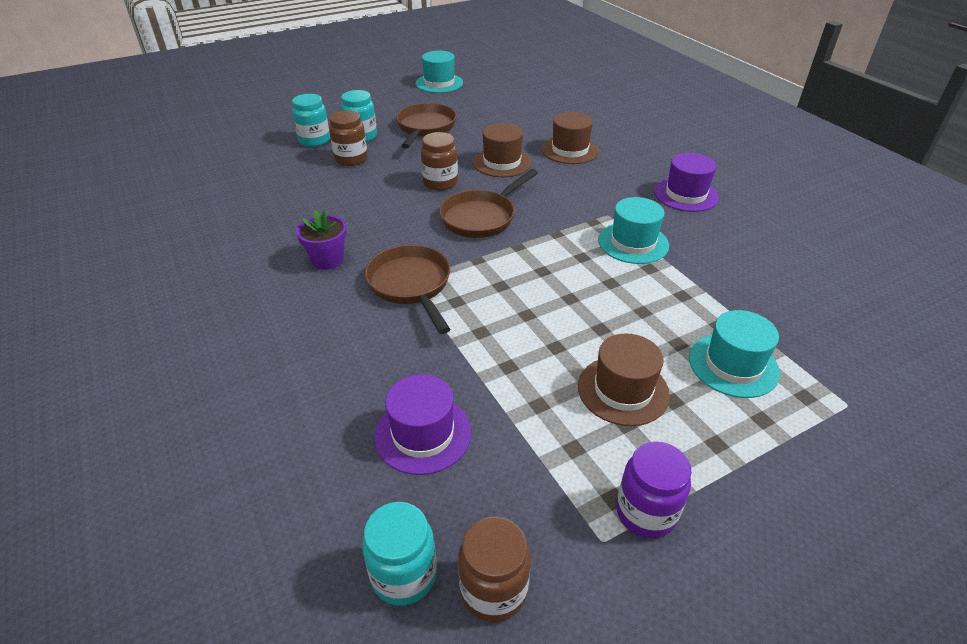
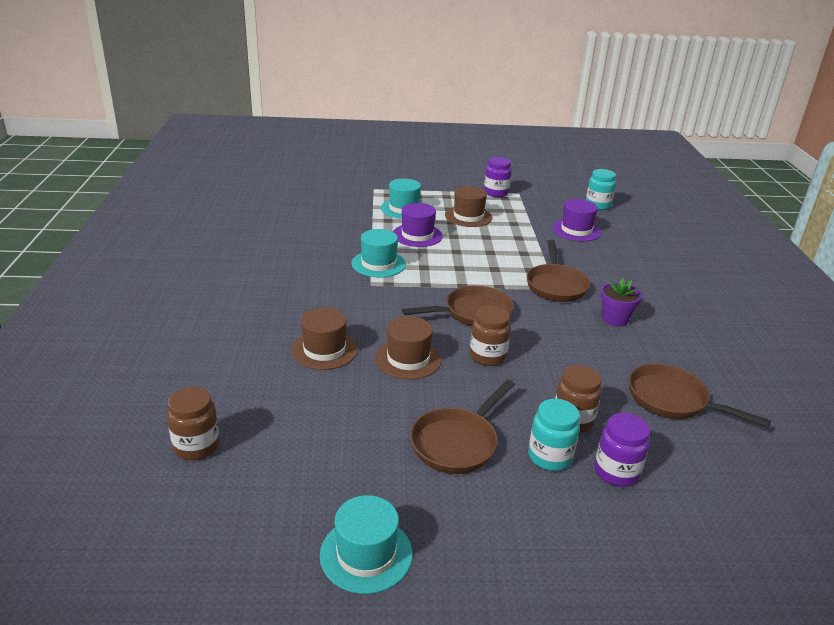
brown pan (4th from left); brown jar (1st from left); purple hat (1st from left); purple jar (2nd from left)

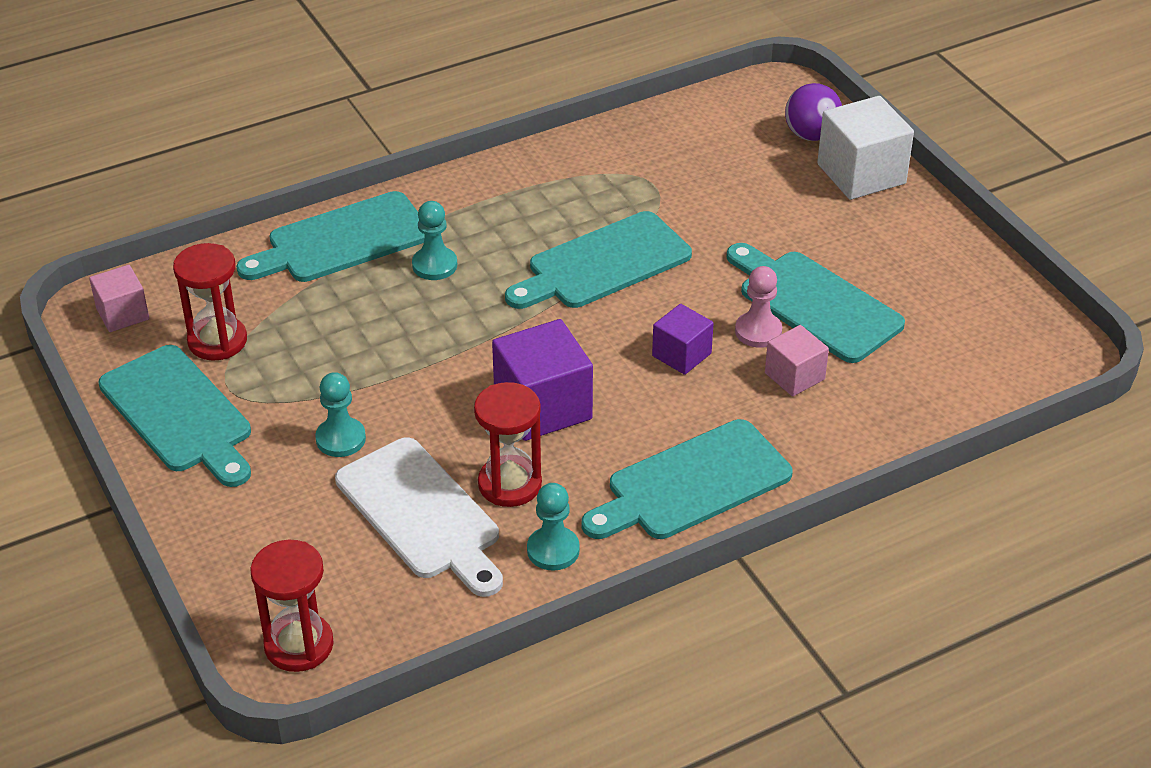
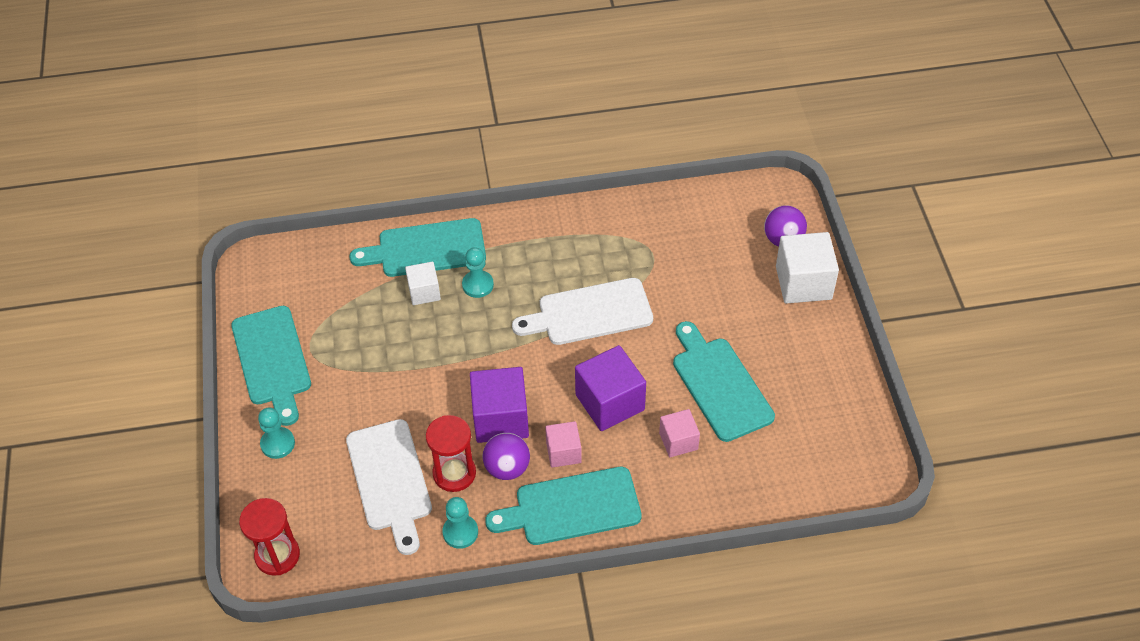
red hourglass (1st from left in the first image); pink pawn; white cube (1st from left); purple ball (1st from left); pink cube (1st from left); turquoise pawn (1st from left); white cutting board (2nd from left); purple cube (2nd from left)

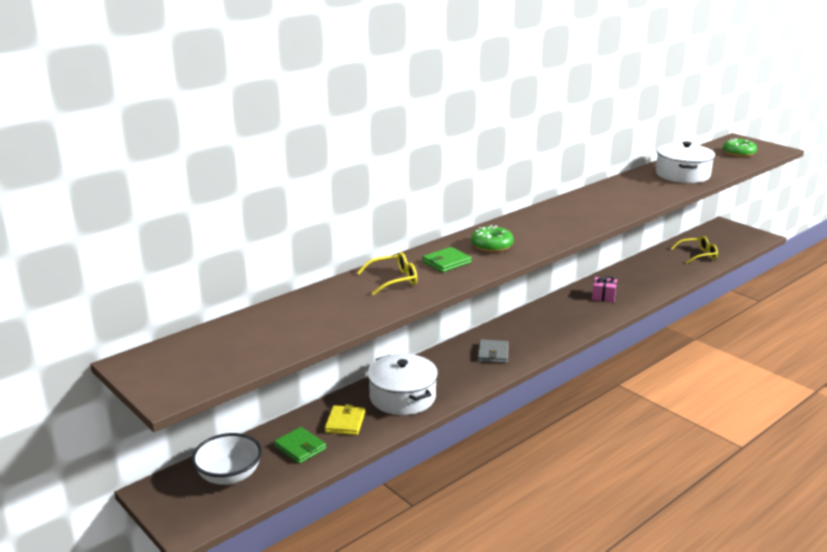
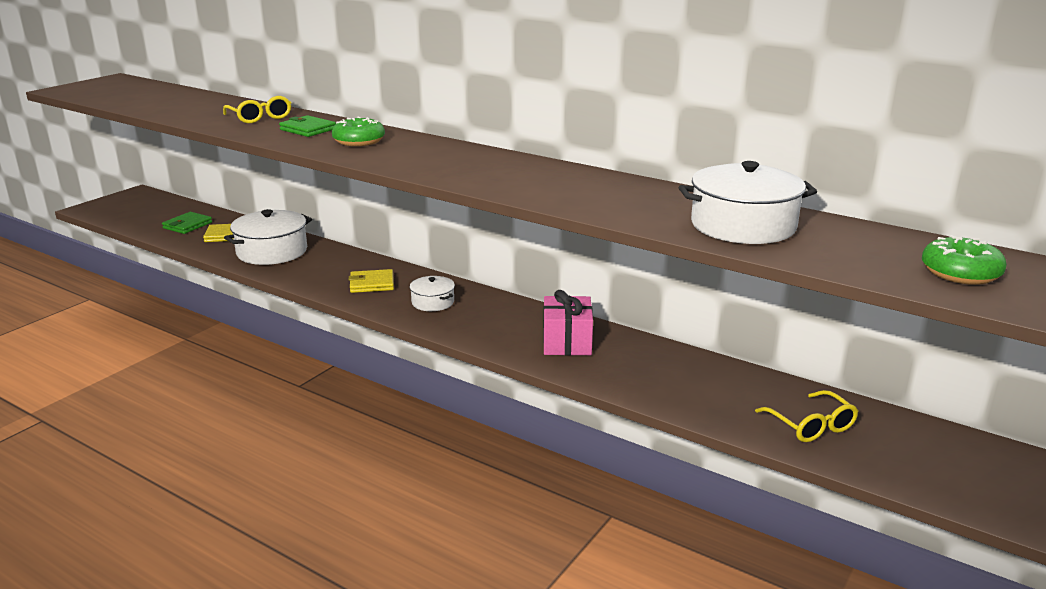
white bowl; white pot (2nd from left); yellow wallet (2nd from left); pink gift

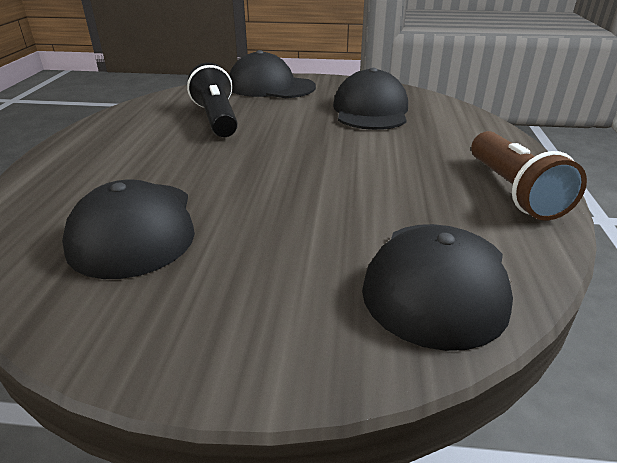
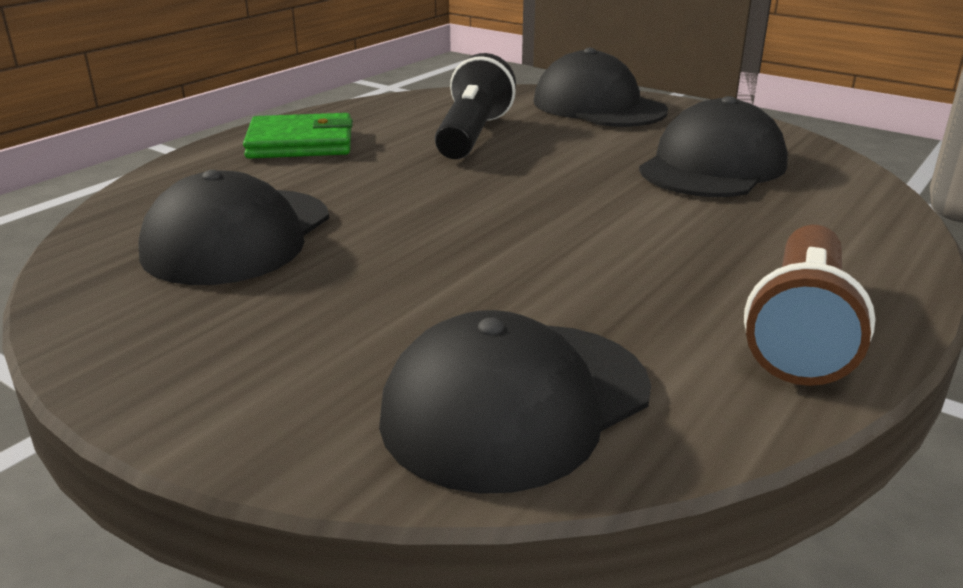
green wallet

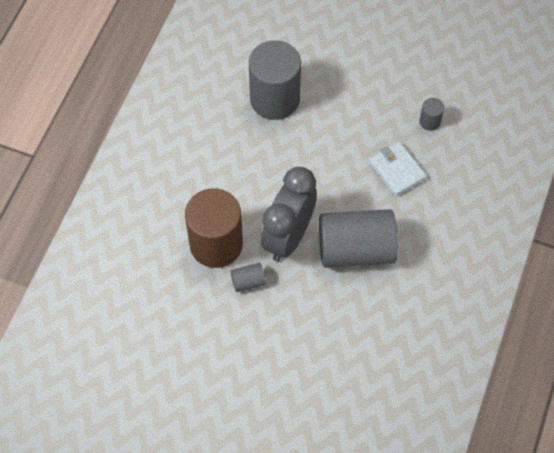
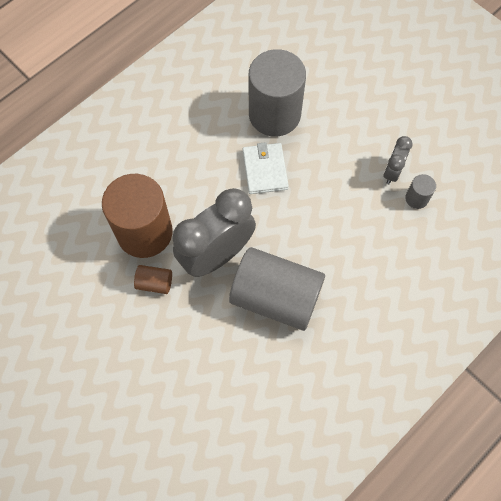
grey clock (2nd from left); white wallet; brown cylinder (2nd from left)

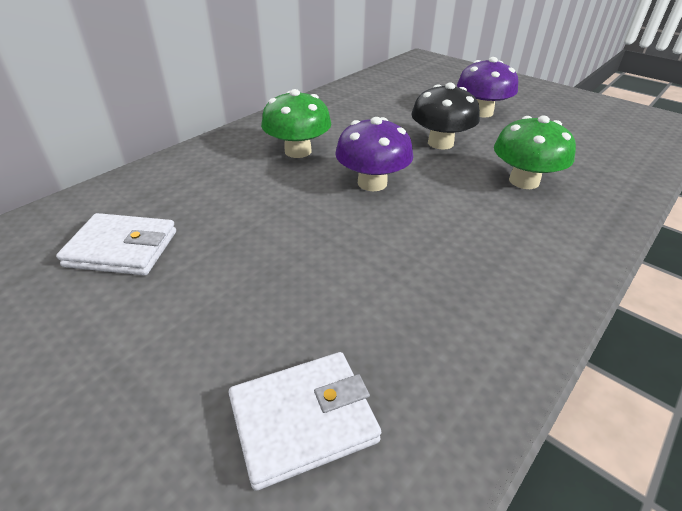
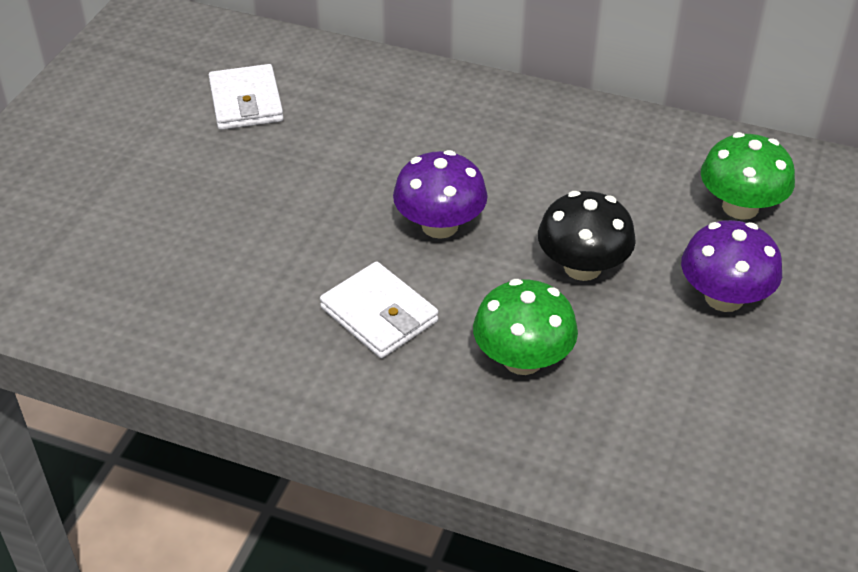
white wallet (2nd from left); green mushroom (2nd from left)

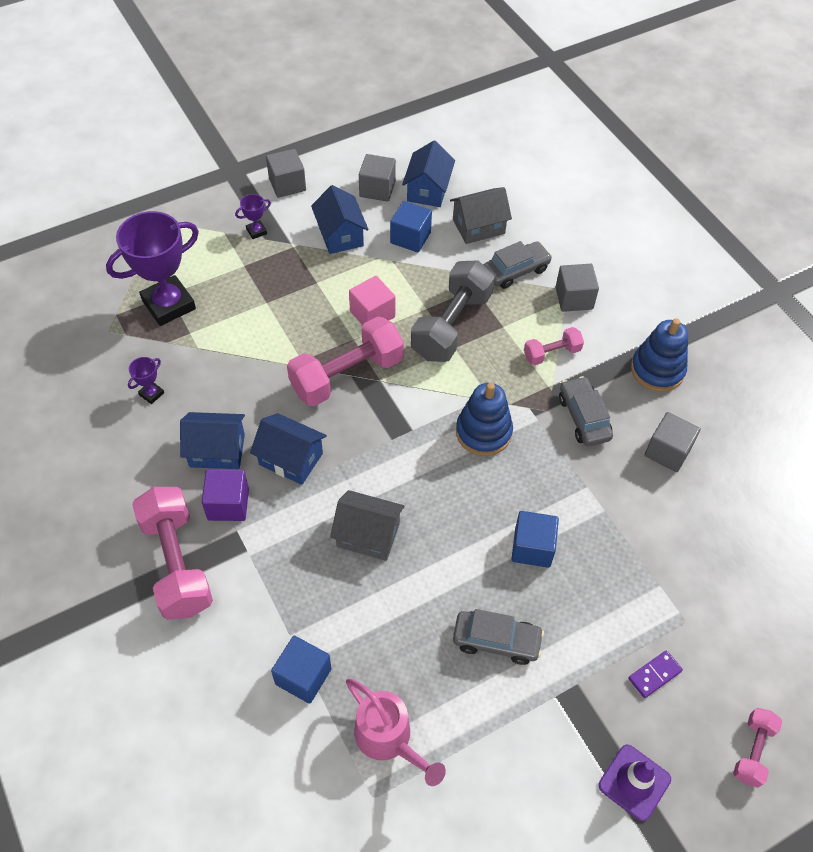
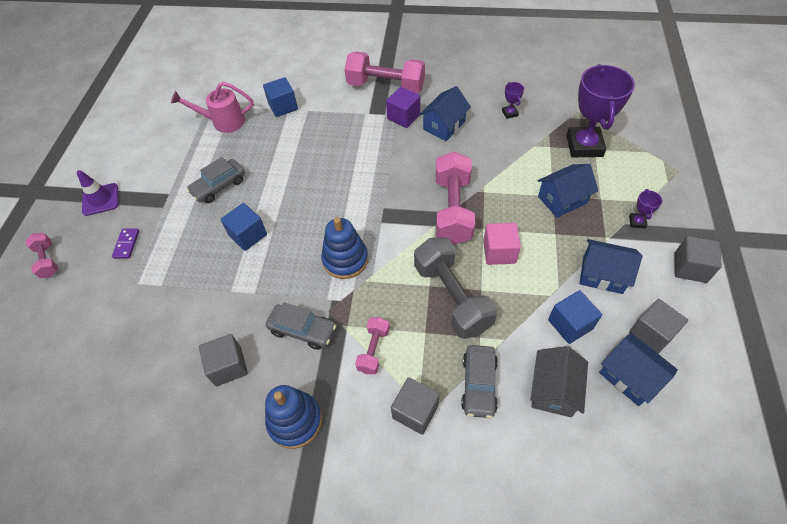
grey house (1st from left in the first image); blue house (2nd from left)

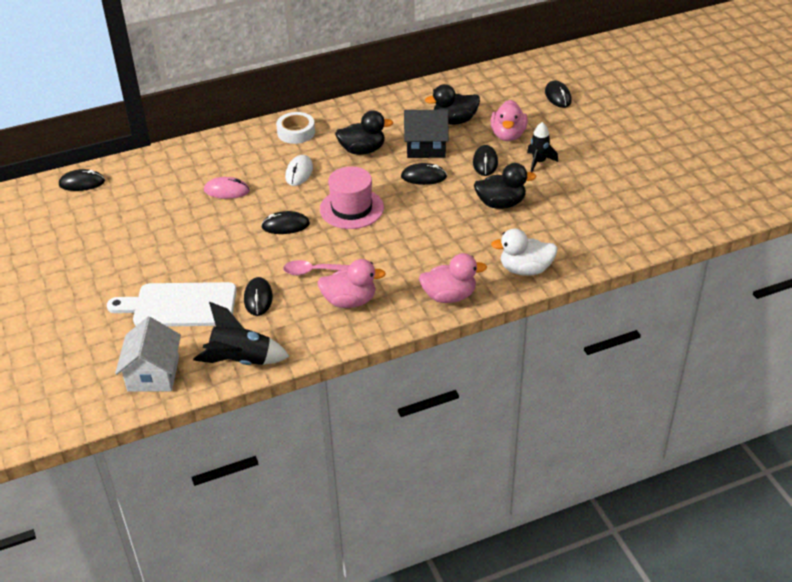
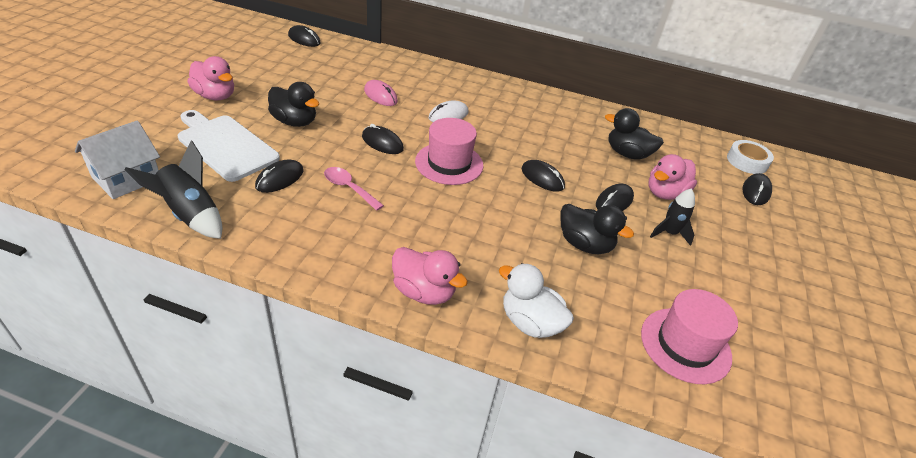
black house; pink hat (2nd from left); white tape; pink duck (1st from left); black duck (1st from left)

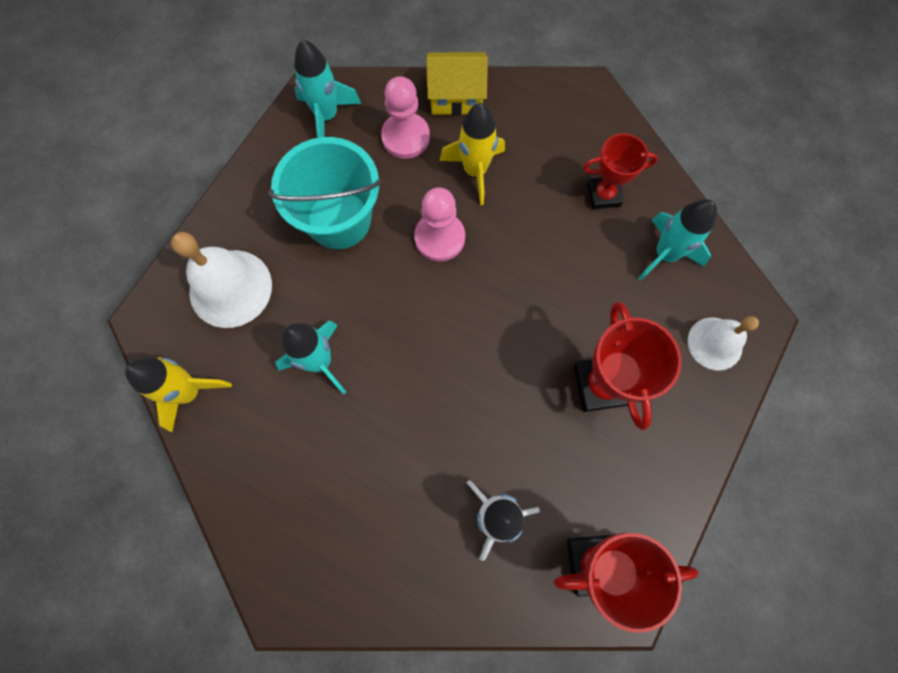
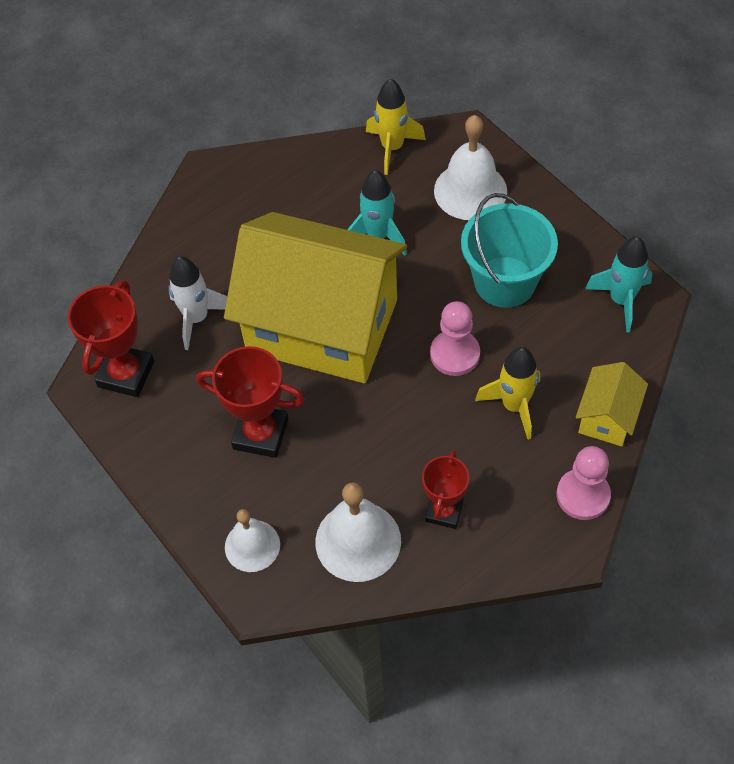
yellow house (1st from left); pink pawn (2nd from left); white bell (2nd from left)

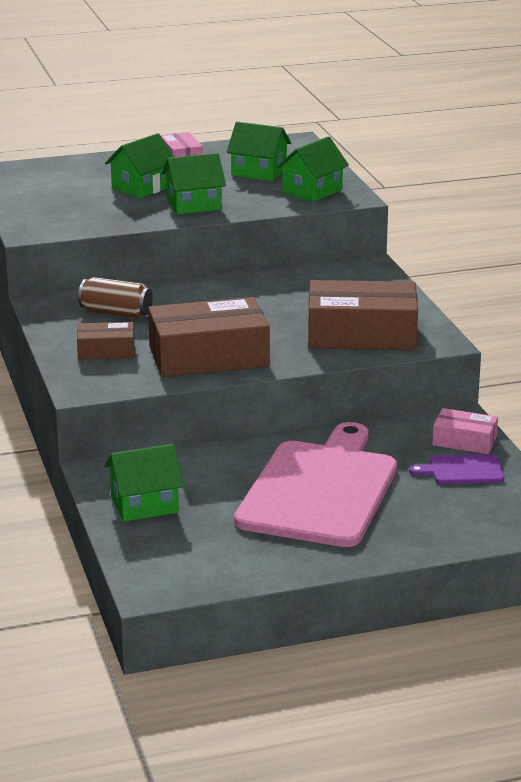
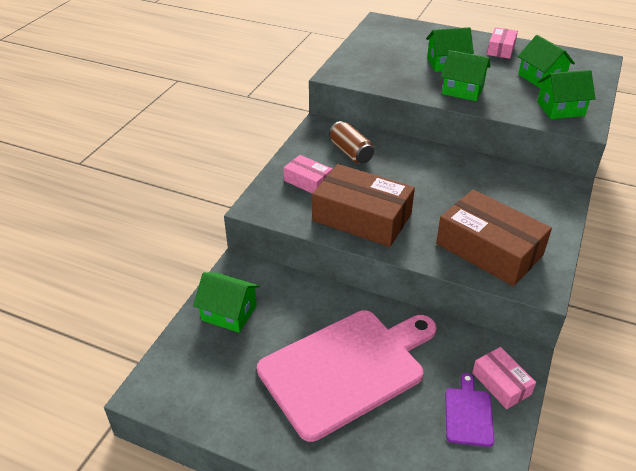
pink box (1st from left); purple cutting board

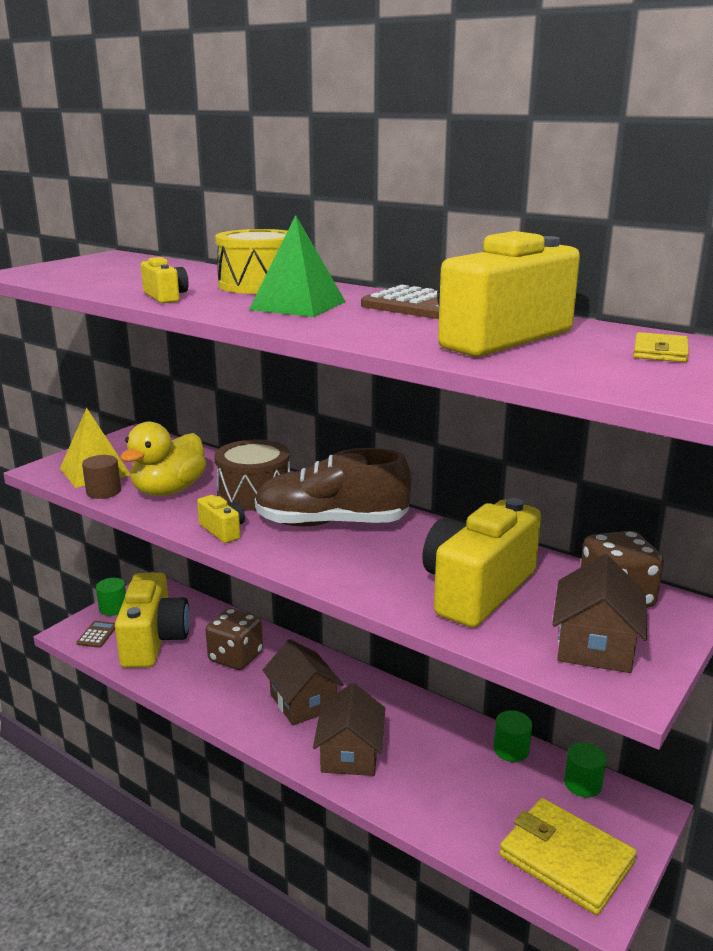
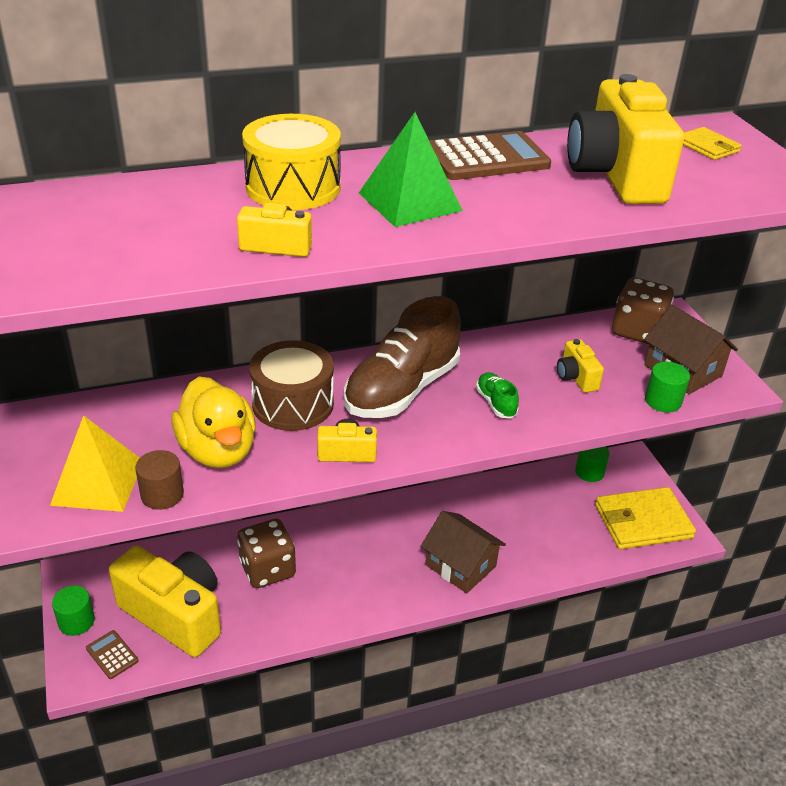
brown house (1st from left in the first image); green shoe; green cylinder (3rd from left); yellow camera (4th from left)

